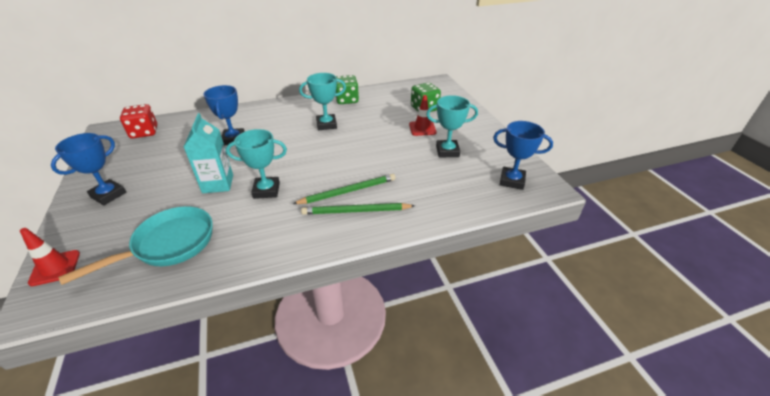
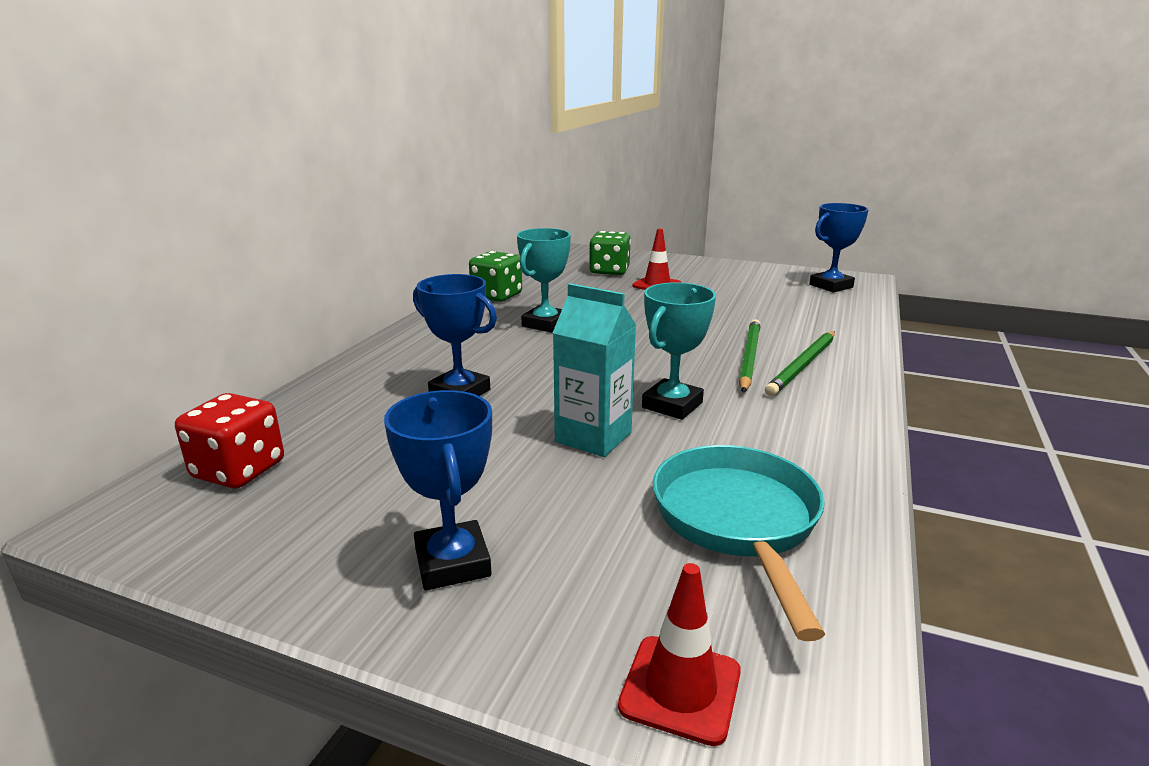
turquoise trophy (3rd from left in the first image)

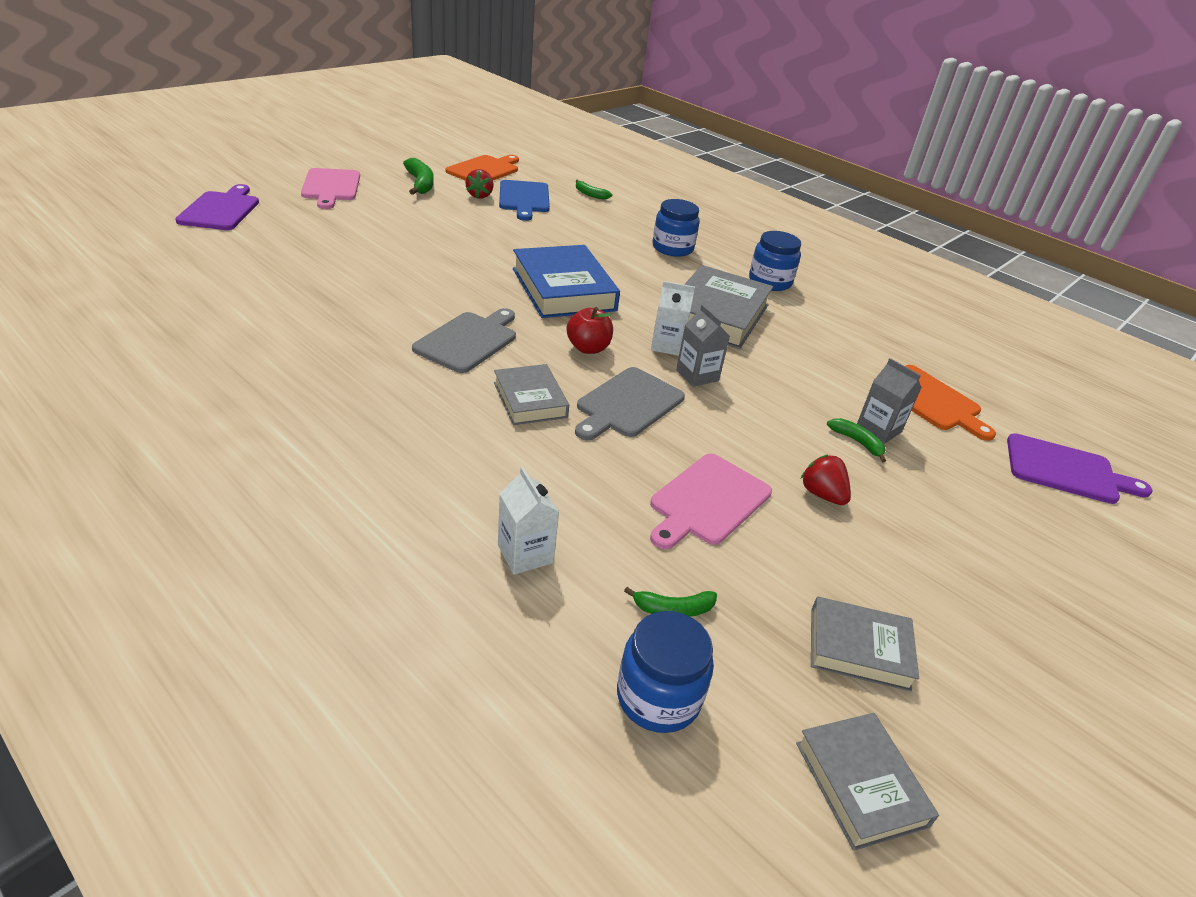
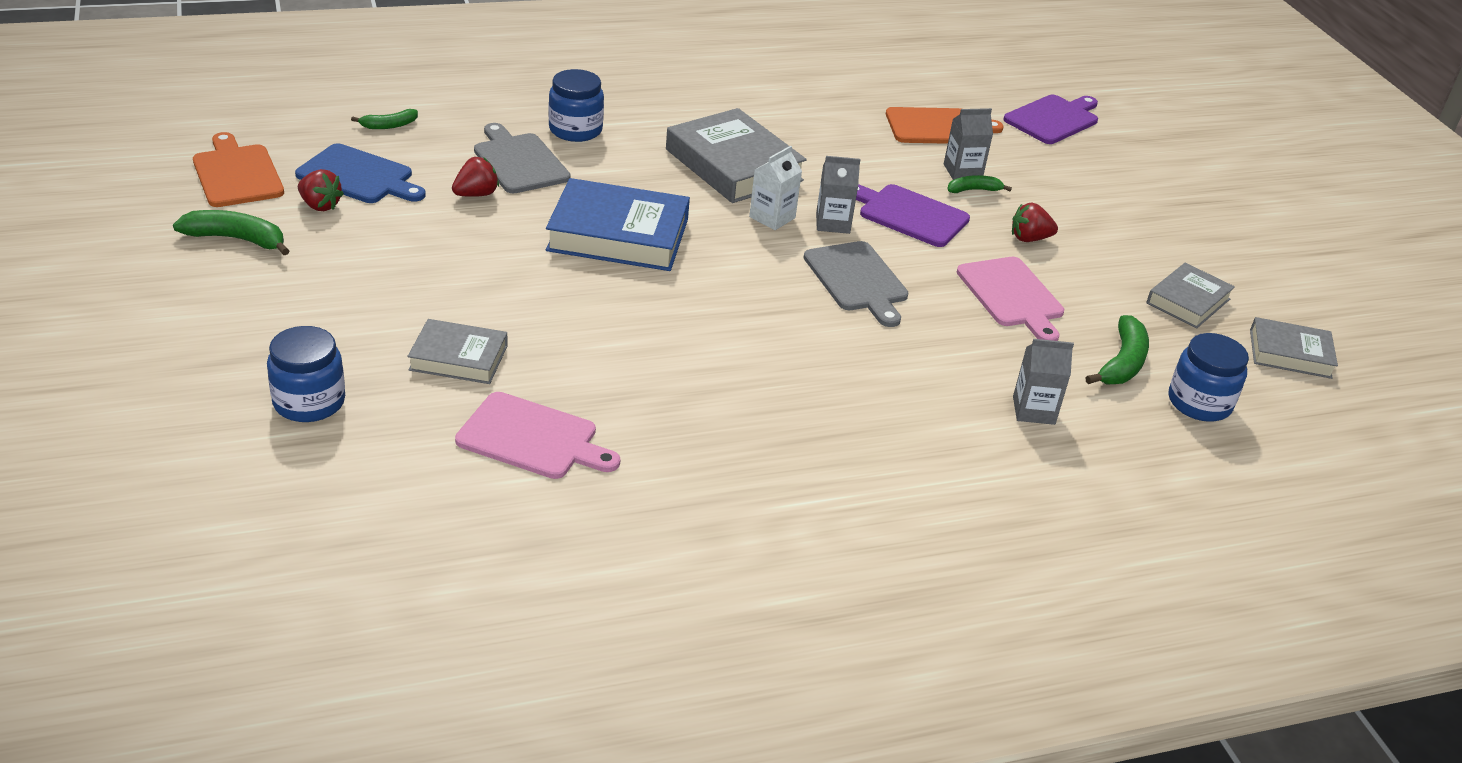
red apple; red strawberry (2nd from left); purple cutting board (1st from left); pink cutting board (1st from left); grey cutting board (1st from left); grey book (1st from left); blue jar (1st from left); grey carton (3rd from left); green banana (4th from left)

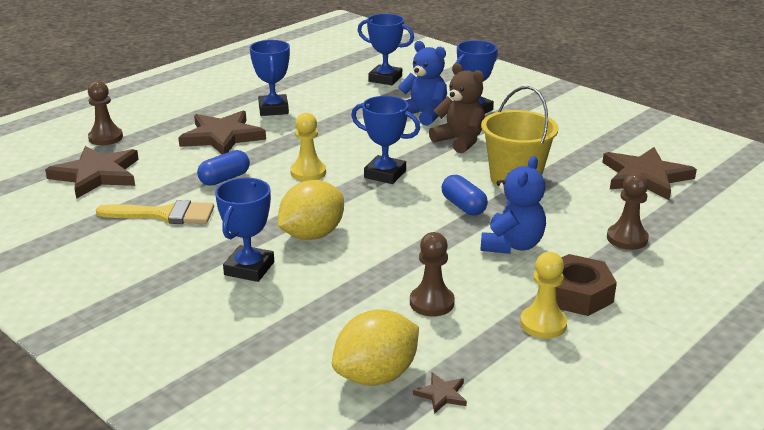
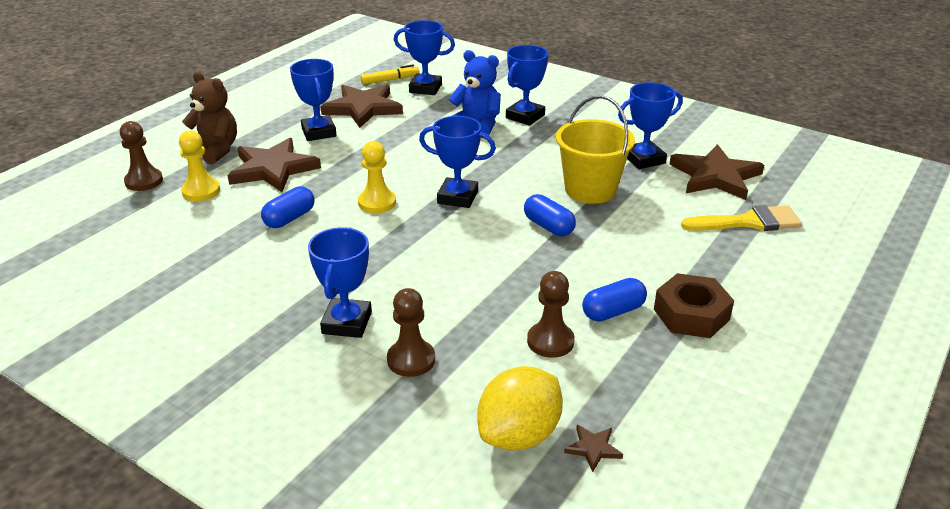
yellow lemon (1st from left in the first image); blue teddy bear (2nd from left in the first image); yellow marker; blue capsule (3rd from left); blue trophy (6th from left); brown star (2nd from left); yellow brush; brown teddy bear; yellow pawn (1st from left); brown pawn (2nd from left)

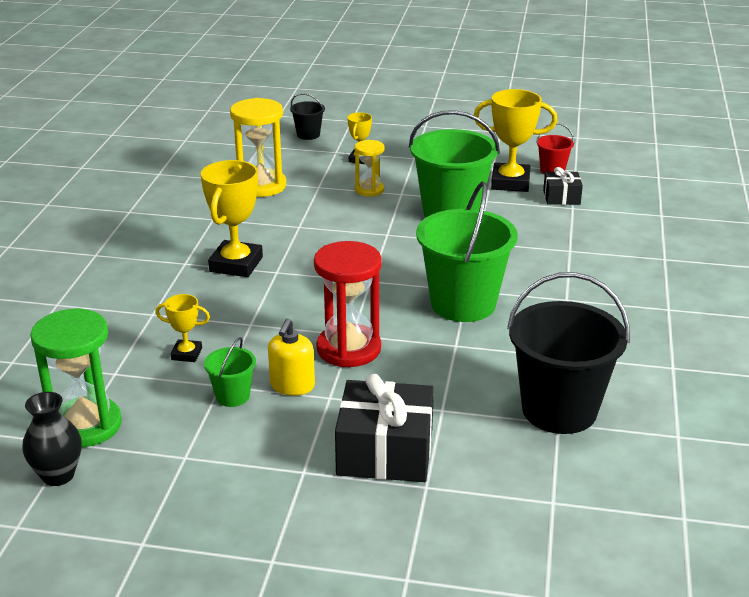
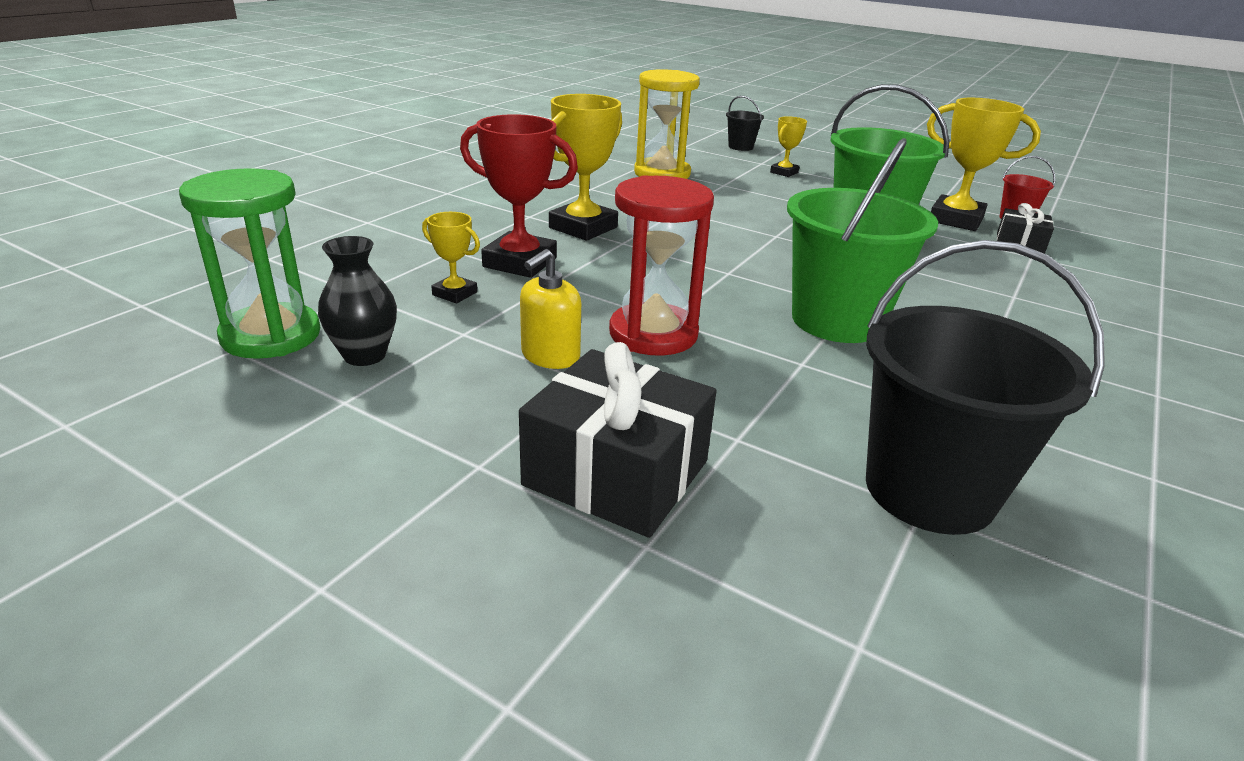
green bucket (1st from left in the first image); yellow hourglass (2nd from left in the first image); red trophy; black vase

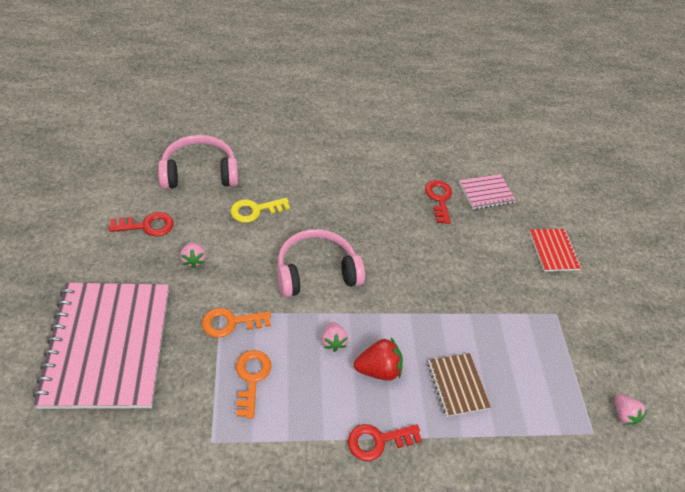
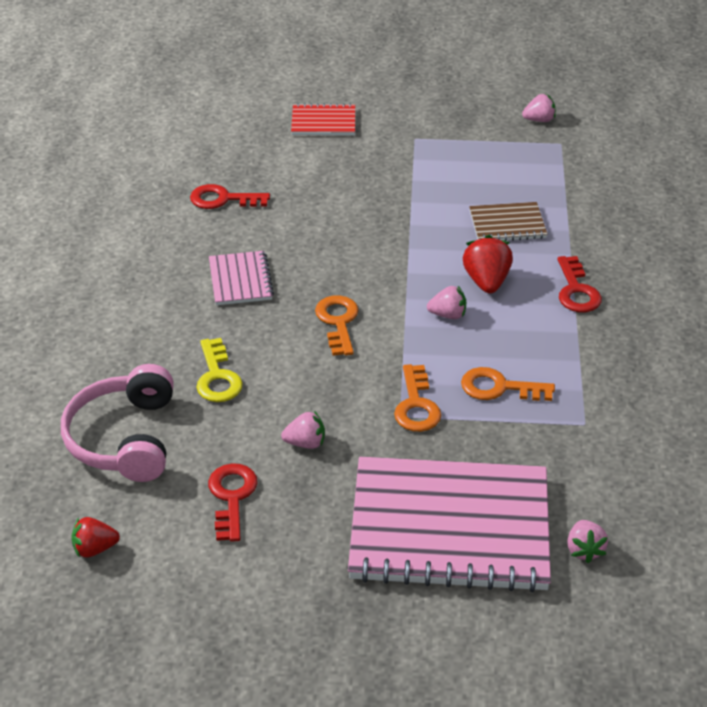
red strawberry (1st from left); pink strawberry (4th from left); pink notebook (1st from left); orange key (1st from left)

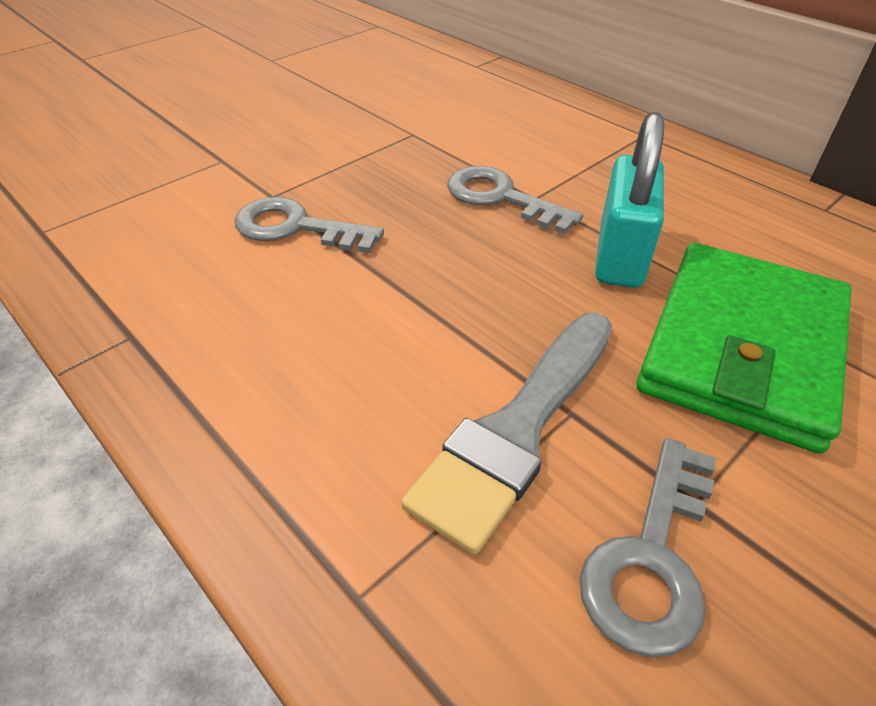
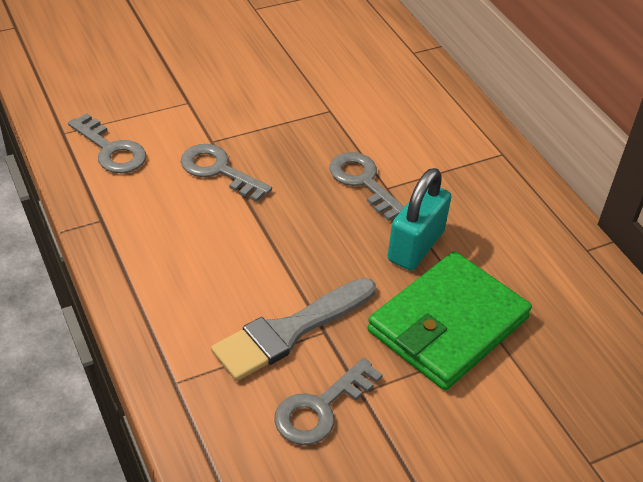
grey key (1st from left)

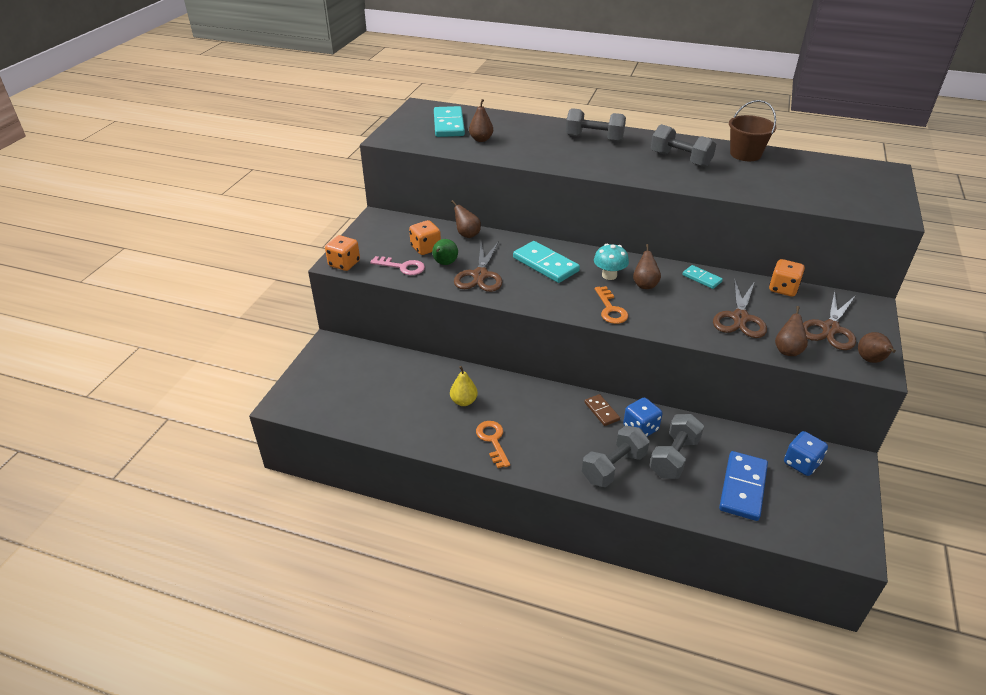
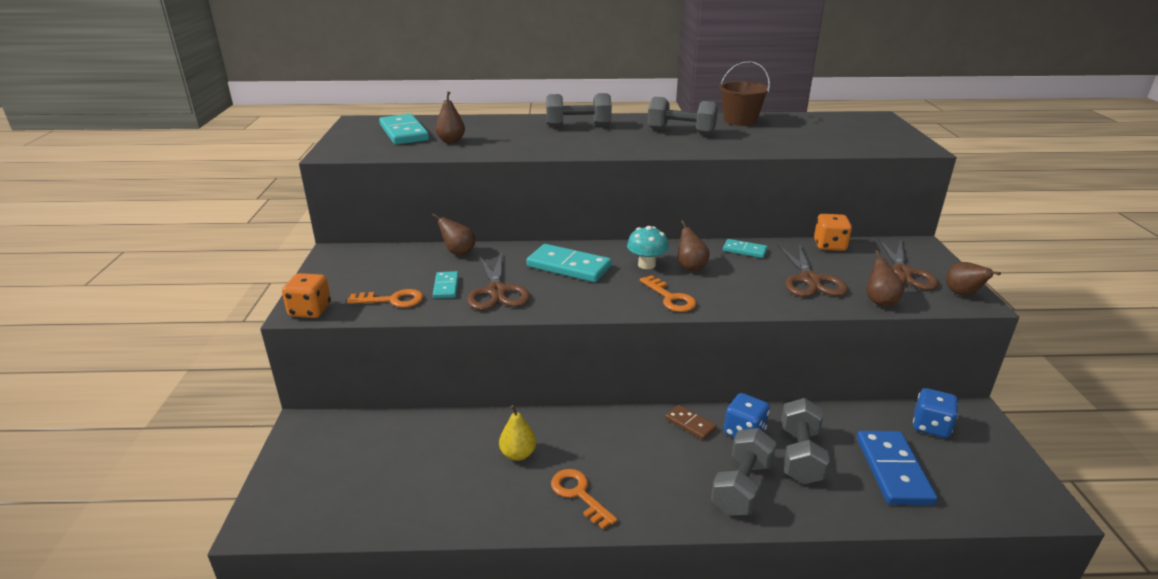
orange dice (2nd from left in the first image); turquoise domino (2nd from left); orange key (1st from left)

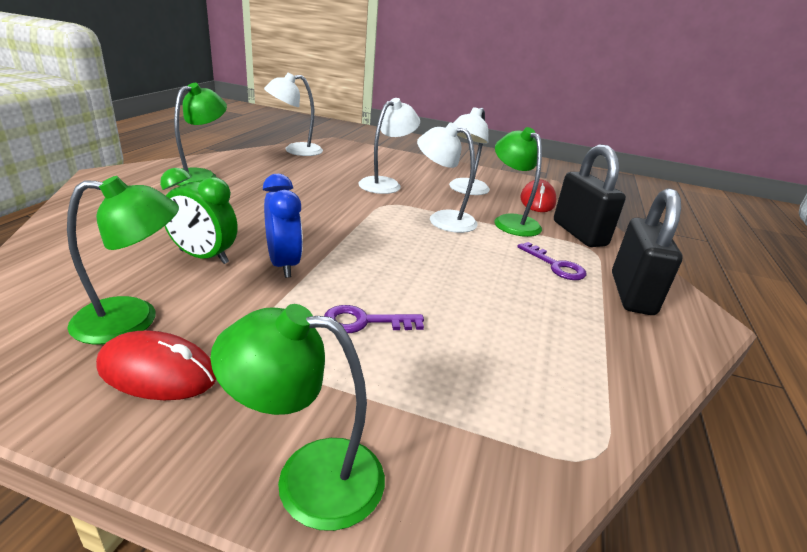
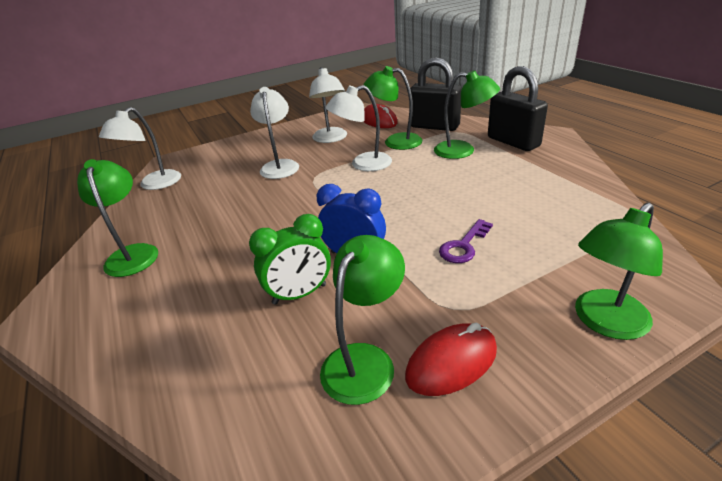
green lamp (4th from left)

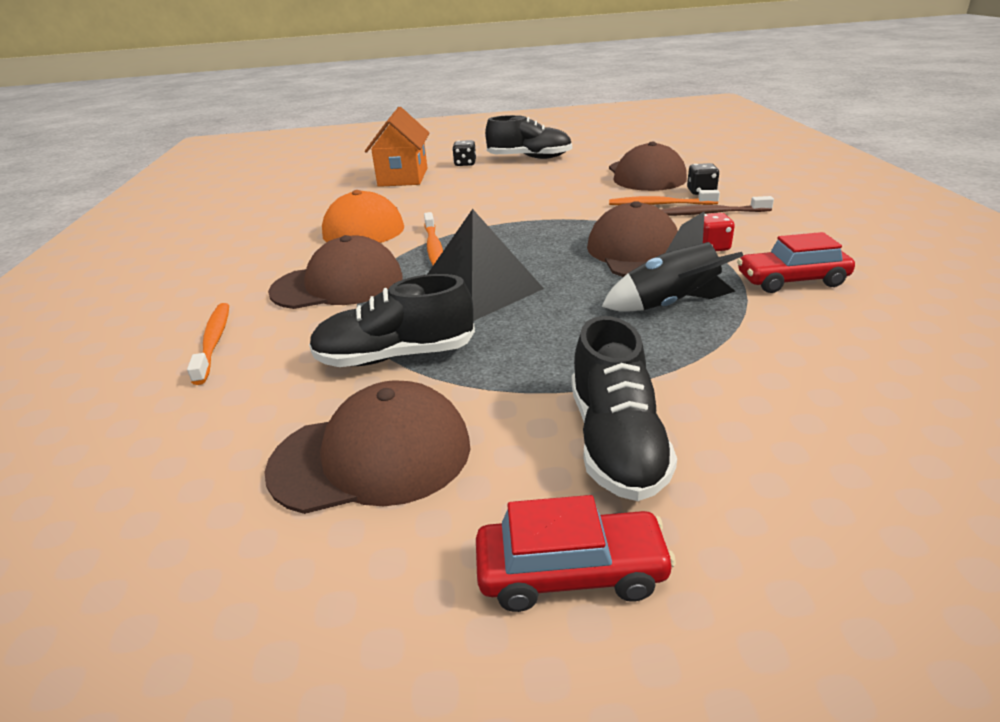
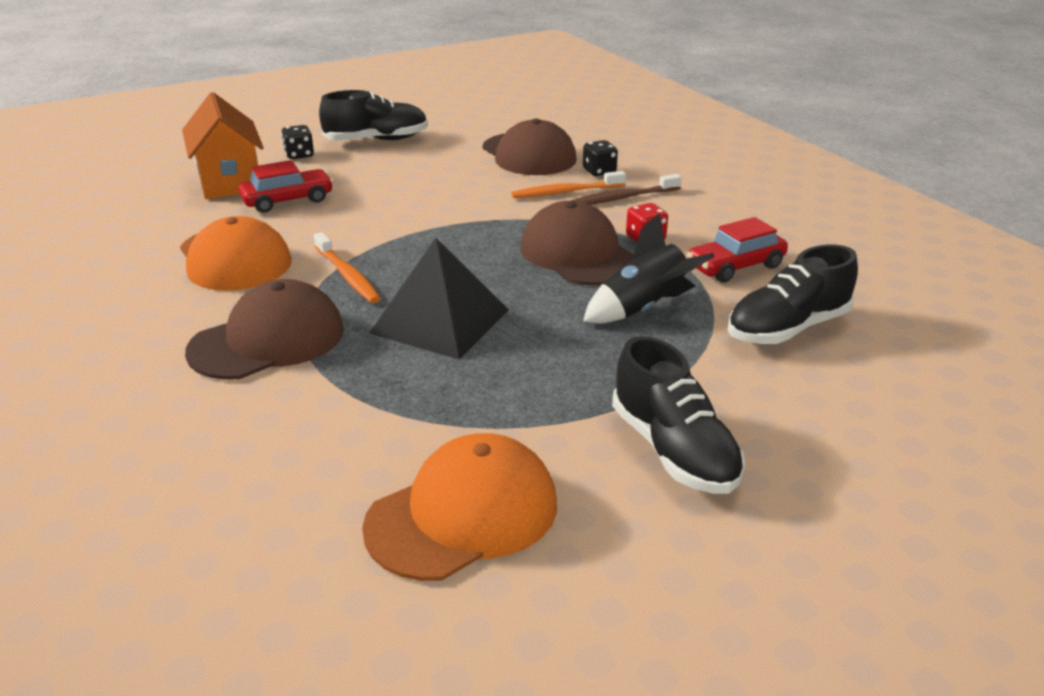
orange toothbrush (1st from left in the first image); black shoe (3rd from left); red car (1st from left); orange cap (2nd from left)

